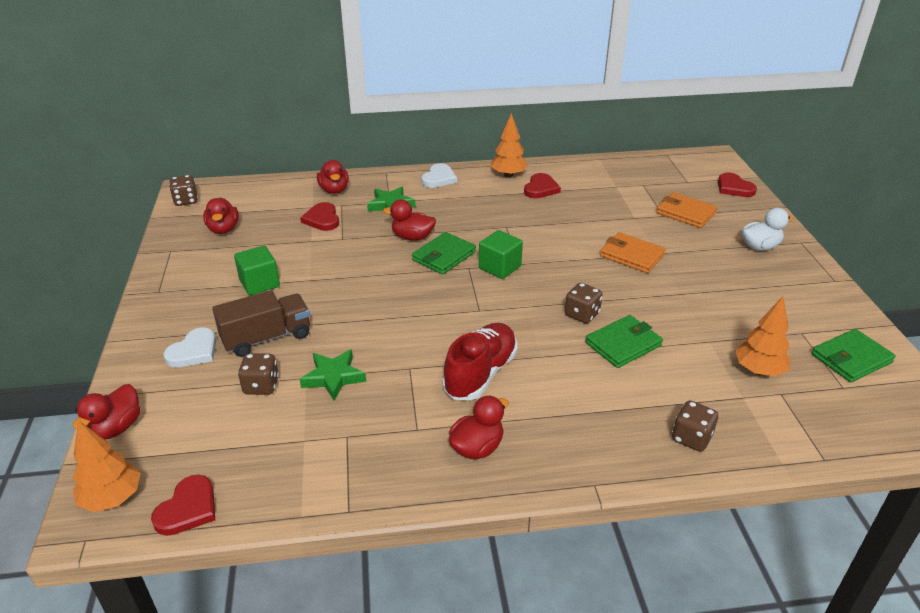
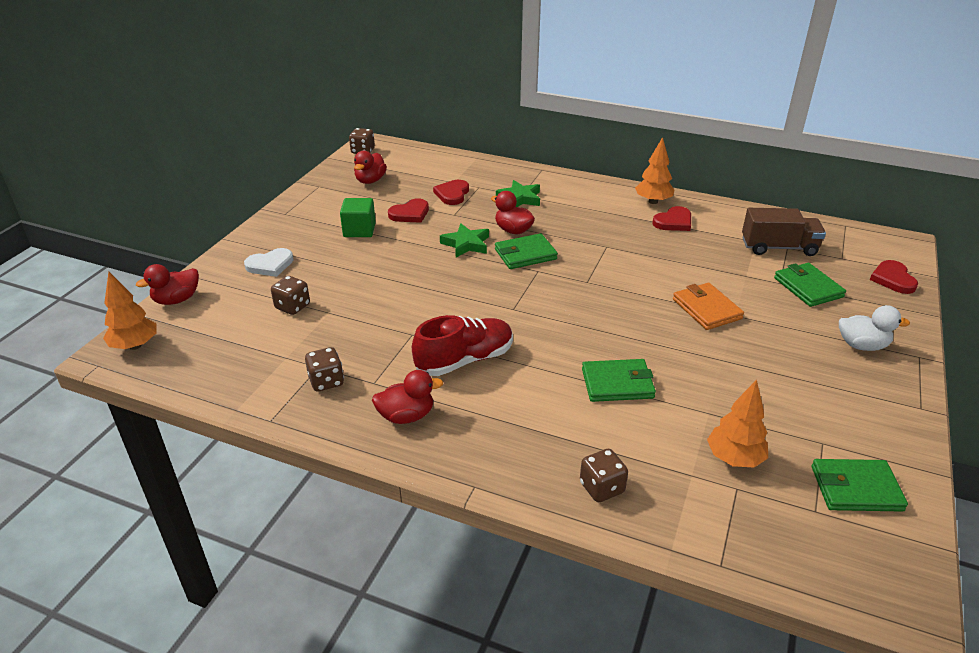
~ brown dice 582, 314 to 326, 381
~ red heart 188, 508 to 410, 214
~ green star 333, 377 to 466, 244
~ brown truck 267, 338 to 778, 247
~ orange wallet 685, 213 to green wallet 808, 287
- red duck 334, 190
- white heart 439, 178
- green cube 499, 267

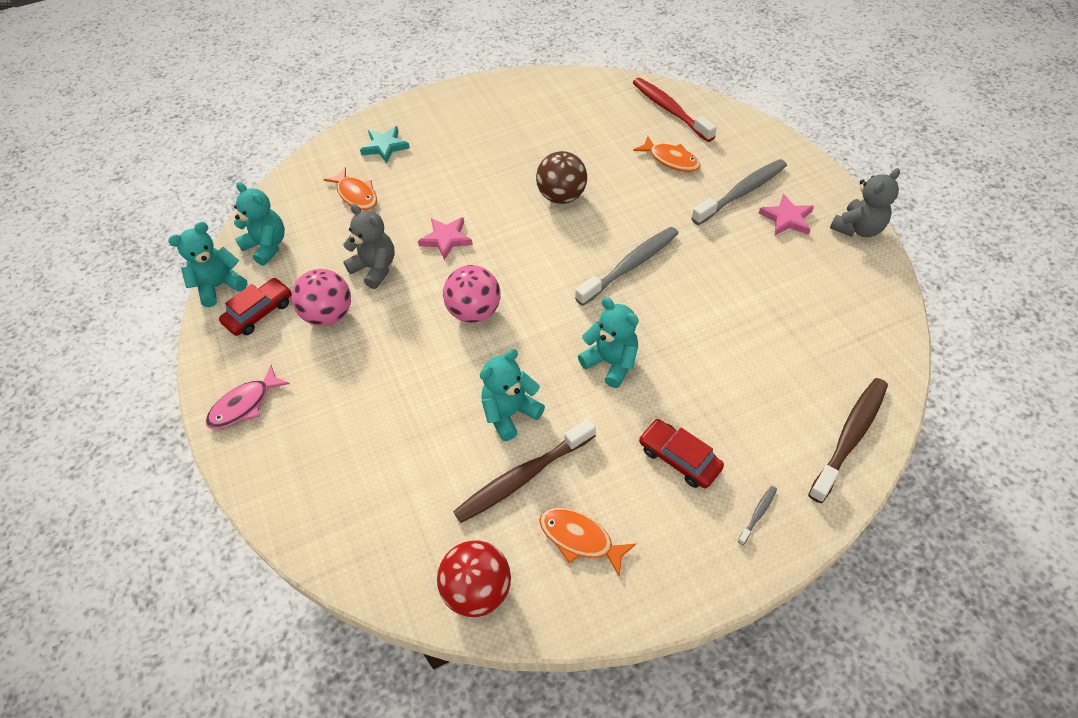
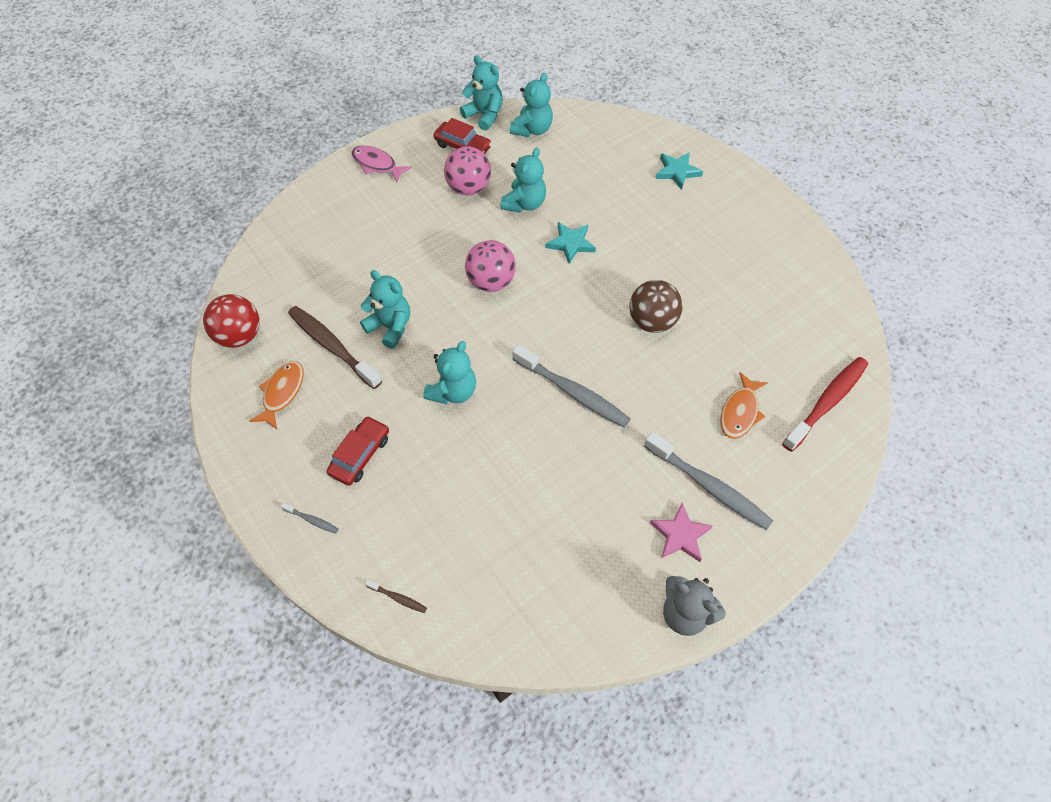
~ brown toothbrush 850, 437 = 398, 598 x0.43
~ grey teddy bear 375, 268 to turquoise teddy bear 524, 203
~ pink star 446, 239 to turquoise star 571, 243
- orange fish 356, 195

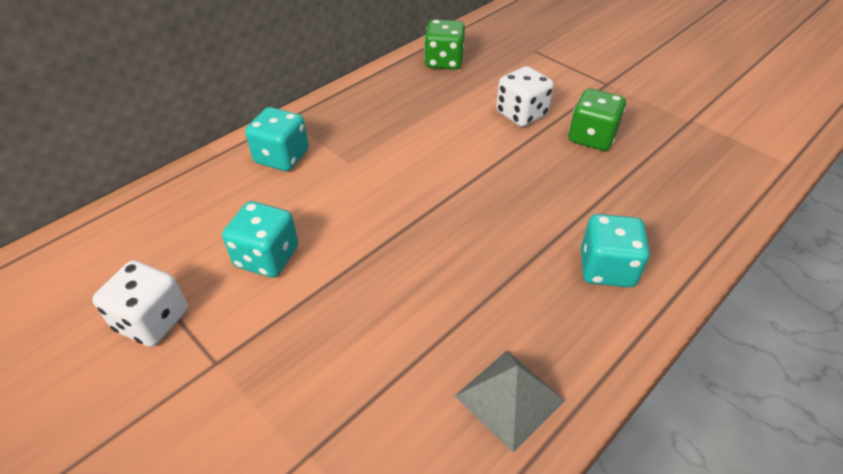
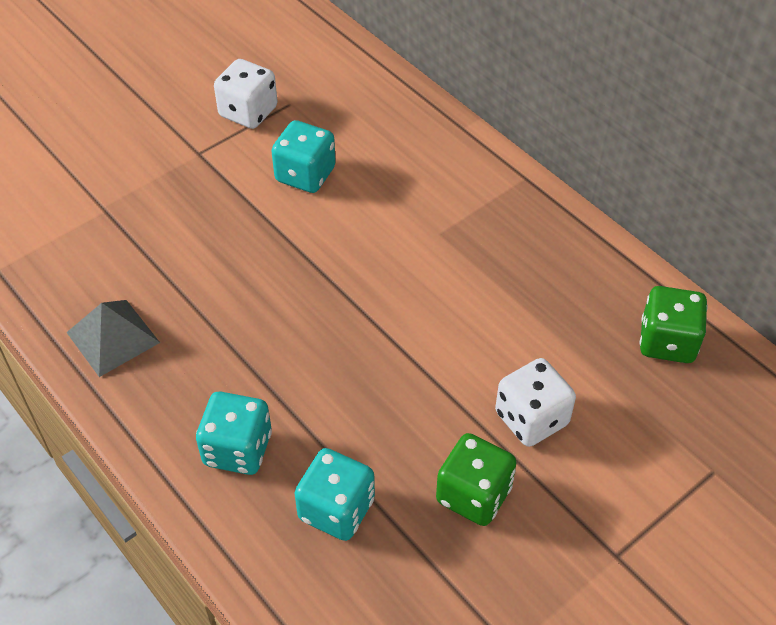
~ turquoise dice 282, 157 to 336, 509

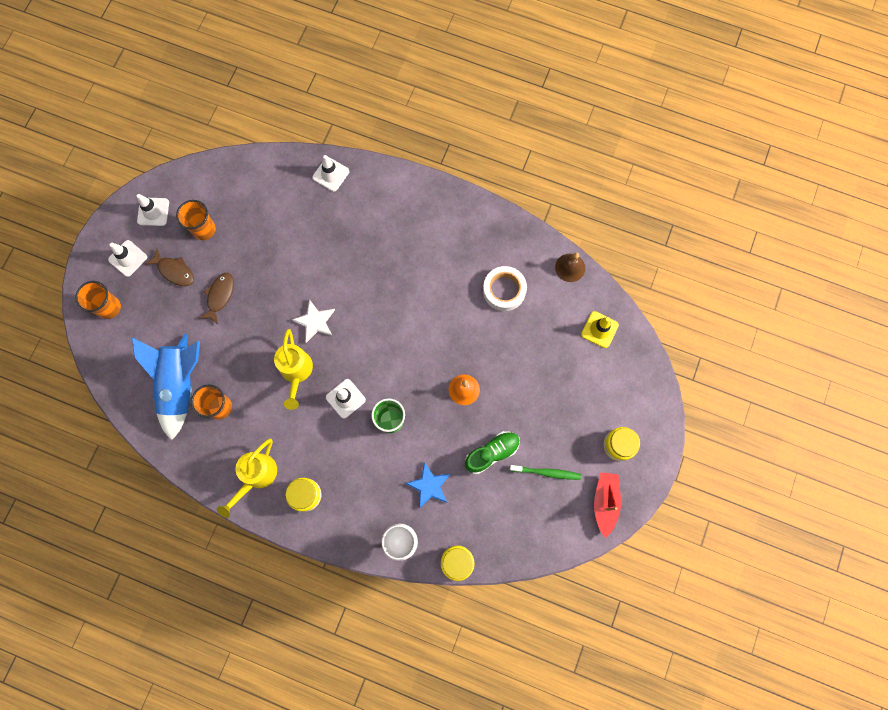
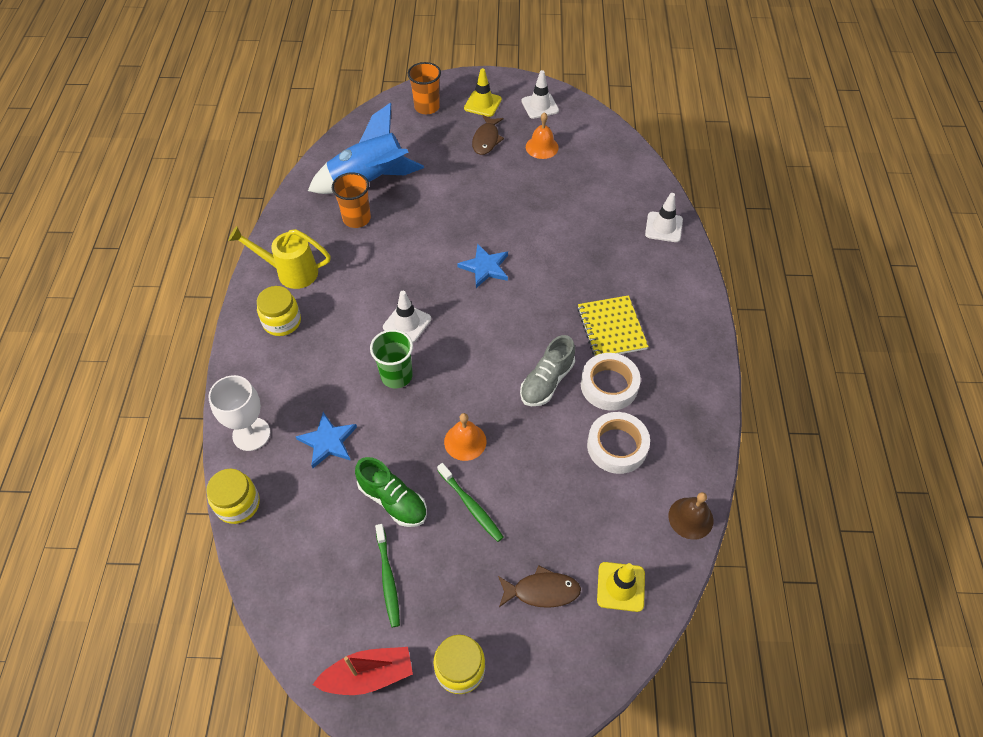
+ green toothbrush 471, 505
~ white star 315, 322 to blue star 485, 267
~ white traffic cone 128, 258 to yellow traffic cone 482, 104
~ brown fish 220, 296 to 542, 591
+ grey shoe 546, 381
~ orange cup 204, 229 to orange bell 542, 147
+ yellow notebook 611, 328
+ white tape 609, 385
- yellow watering can 296, 372

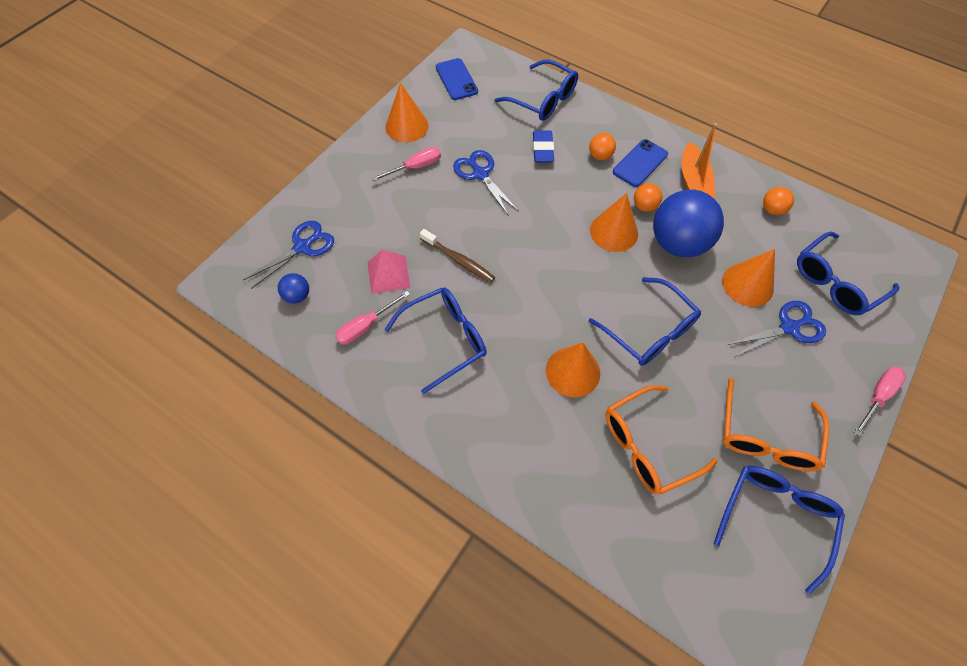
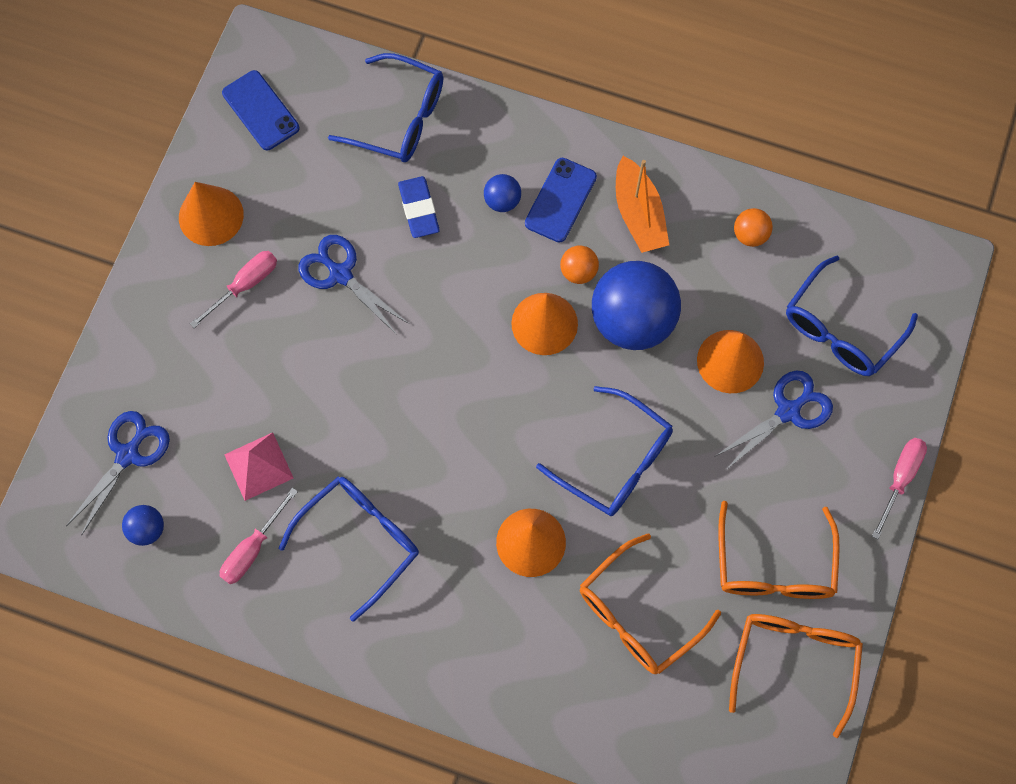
~ orange ball 600, 156 to blue ball 502, 201
~ blue glasses 775, 518 to orange glasses 794, 662
- brown toothbrush 459, 260

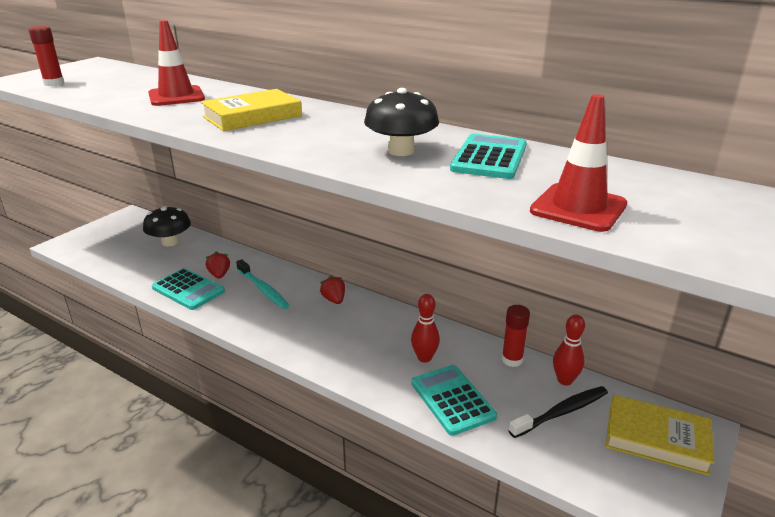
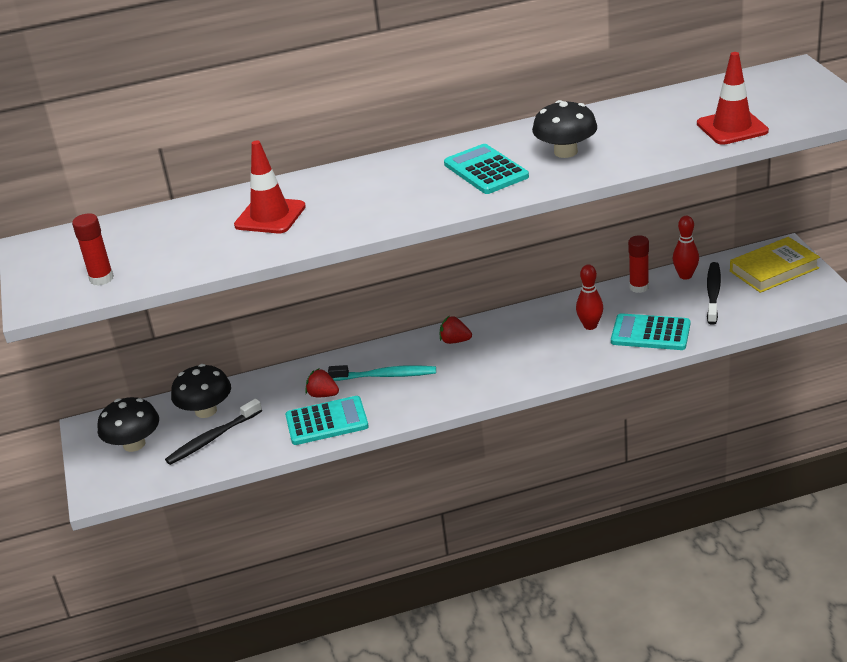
+ black mushroom 134, 444
+ black toothbrush 212, 438
~ turquoise calculator 489, 158 to 486, 170
- yellow book 252, 116

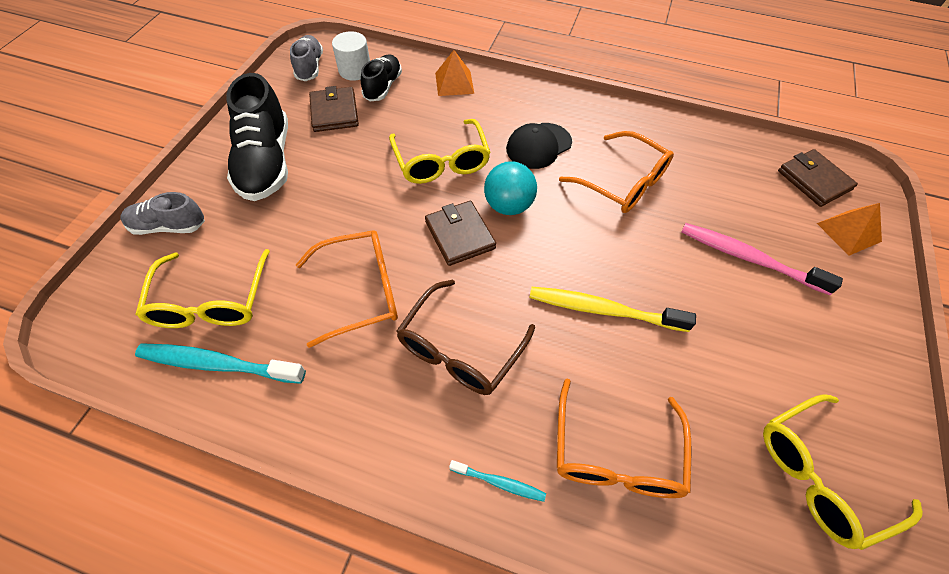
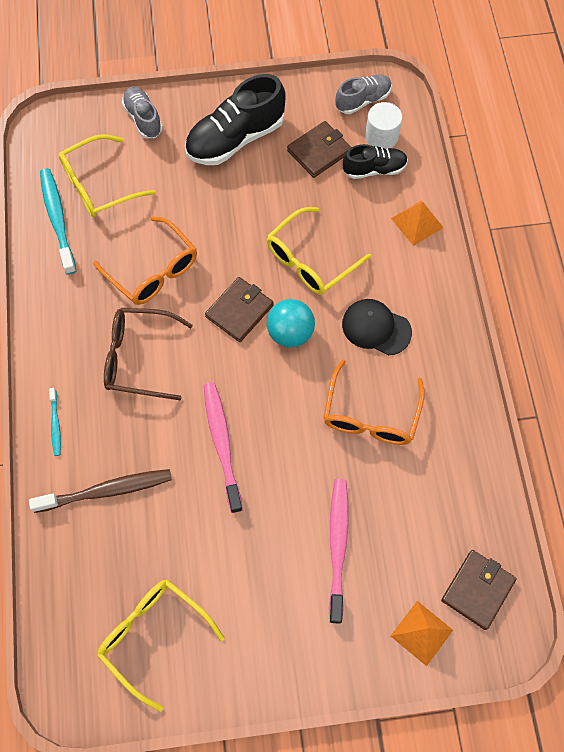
~ orange glasses 615, 454 to brown toothbrush 107, 490
~ yellow toothbrush 603, 310 to pink toothbrush 222, 443

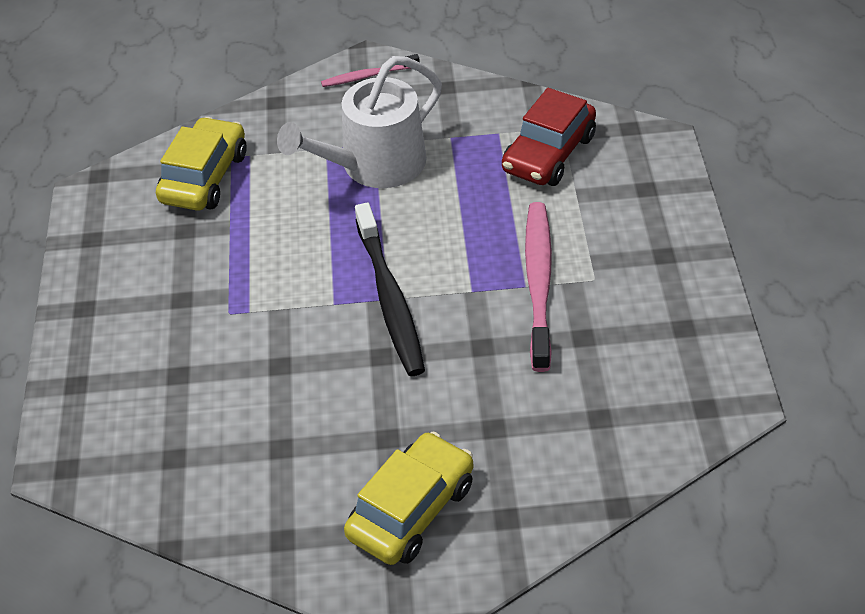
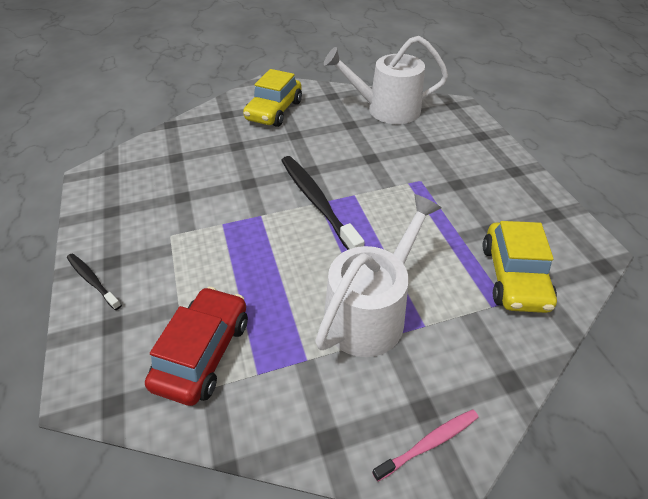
+ black toothbrush 92, 280
+ white watering can 387, 109
- pink toothbrush 539, 282

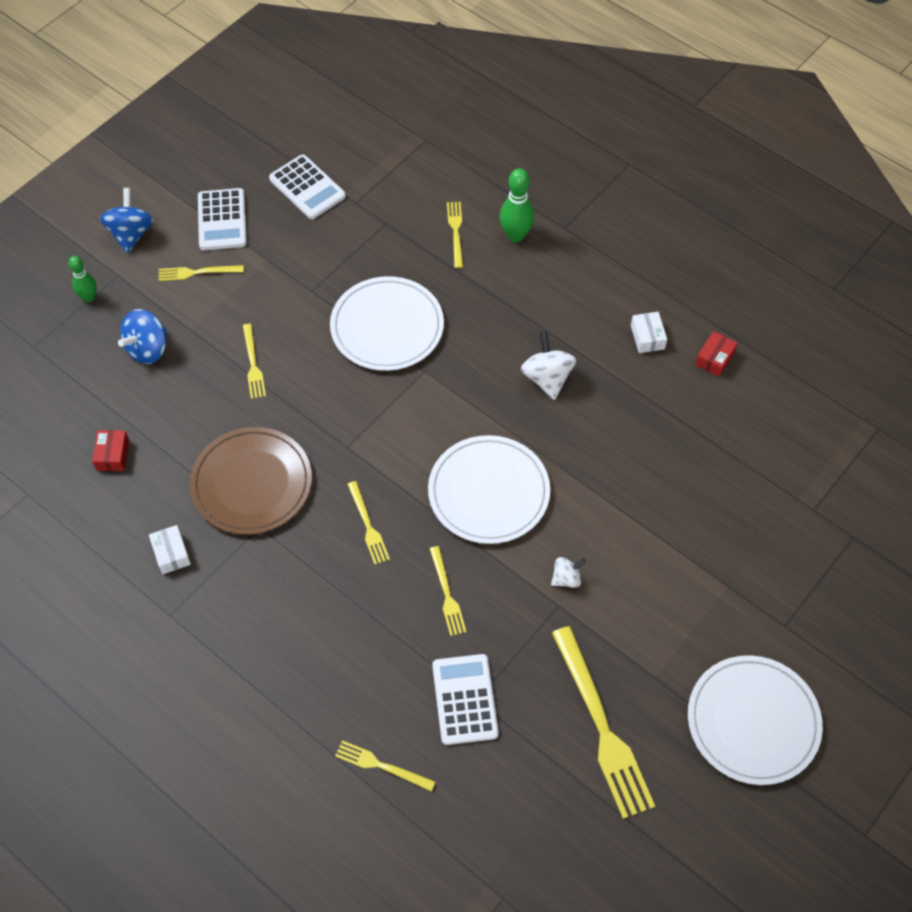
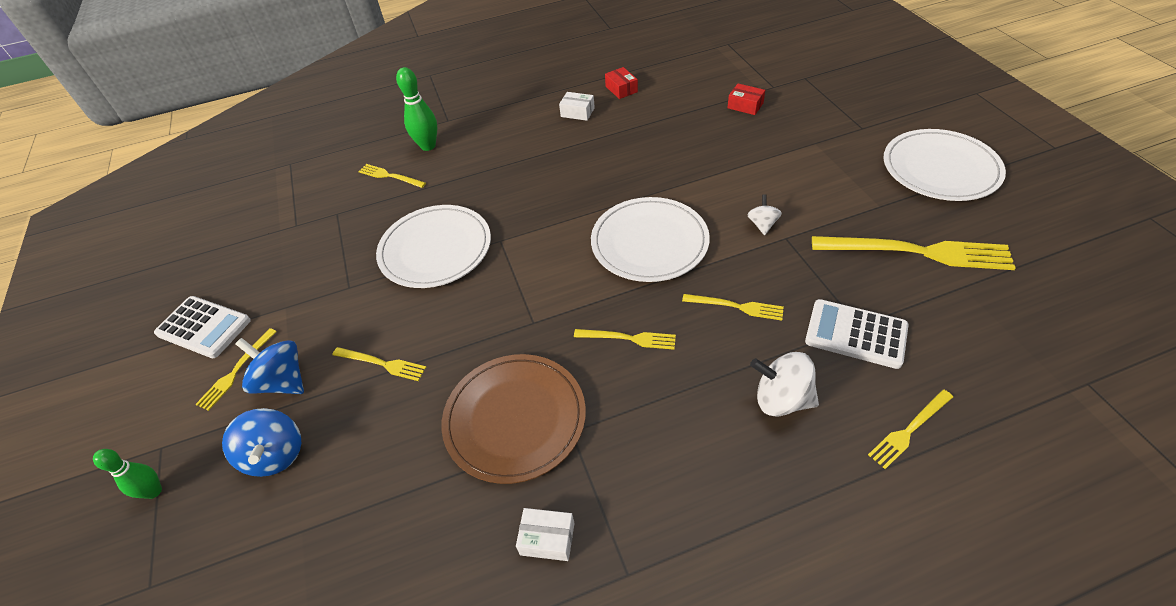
~ blue spinning top 131, 234 to 283, 381
~ red box 112, 455 to 745, 105
~ white spinning top 547, 378 to 781, 399
- white calculator 307, 187

